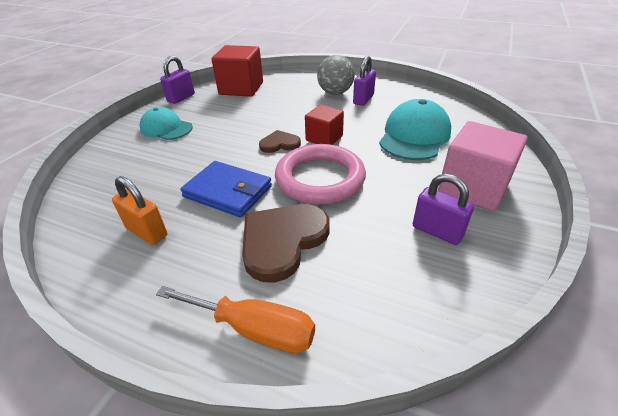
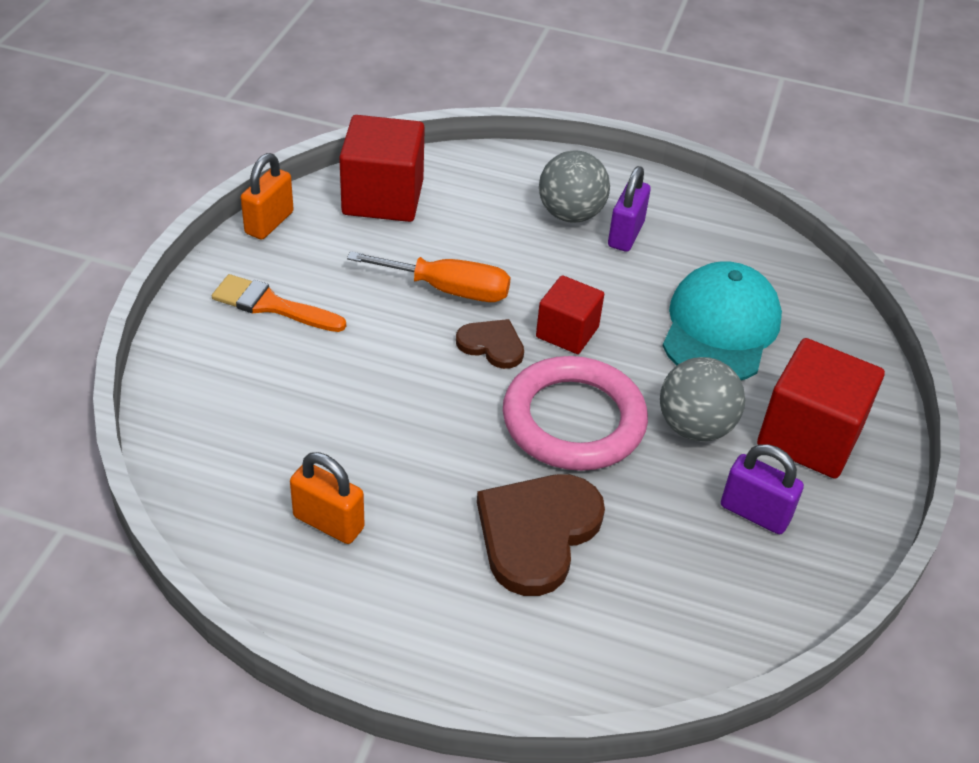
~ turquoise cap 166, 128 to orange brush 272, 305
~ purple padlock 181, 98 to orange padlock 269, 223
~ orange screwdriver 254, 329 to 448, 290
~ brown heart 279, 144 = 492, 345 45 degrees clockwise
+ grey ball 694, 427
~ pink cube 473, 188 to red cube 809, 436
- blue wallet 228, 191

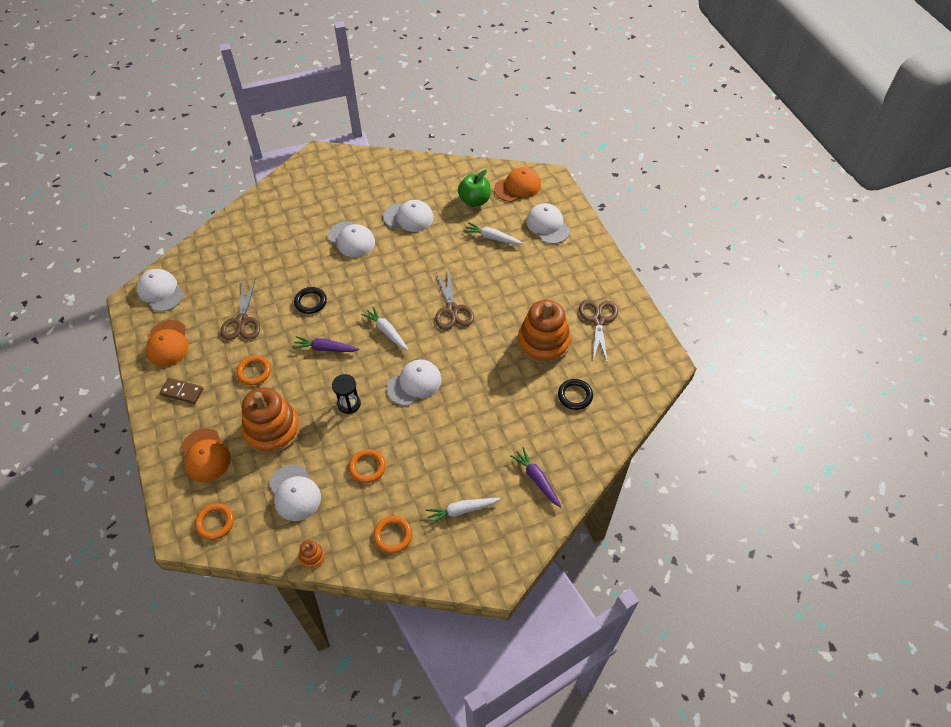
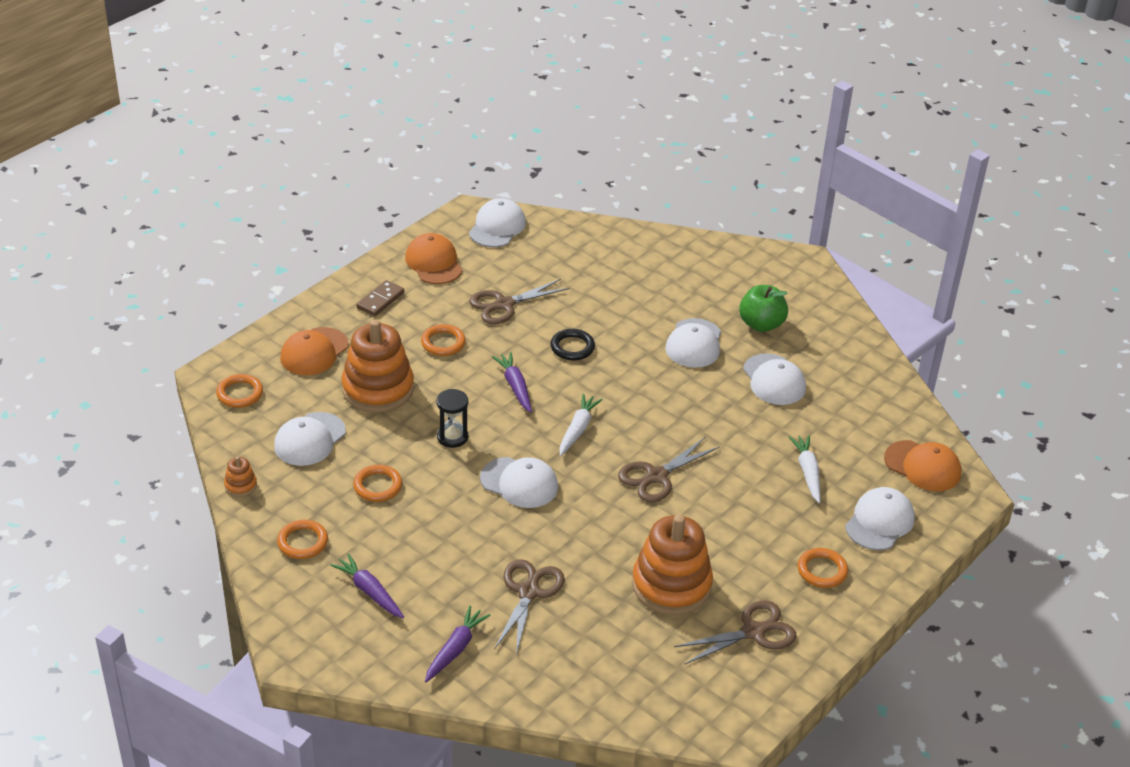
~ white carrot 461, 510 to purple carrot 369, 591
~ brown domino 182, 392 = 380, 300 45 degrees clockwise
~ orange cap 167, 343 = 434, 263 105 degrees clockwise
+ brown scissors 528, 592
~ green apple 474, 200 to 761, 324
+ orange ring 822, 570
- black ring 575, 396

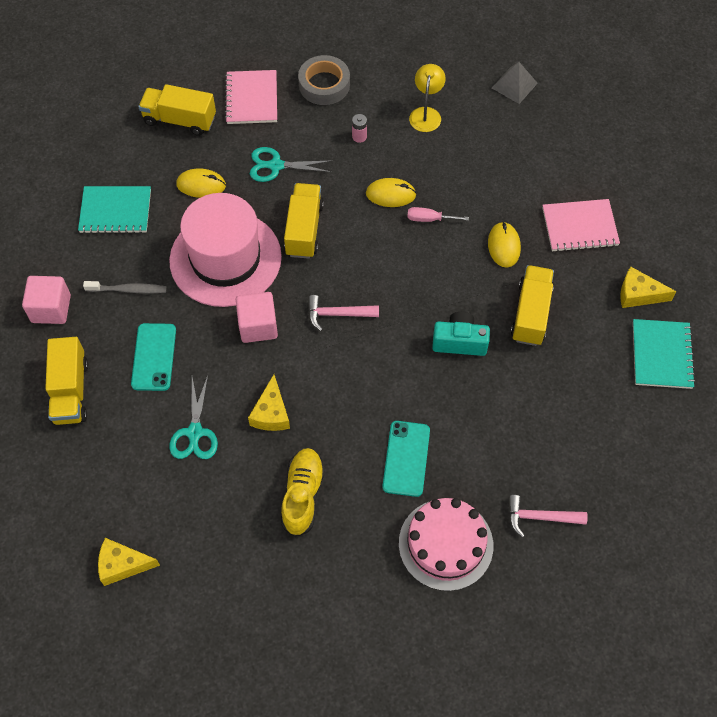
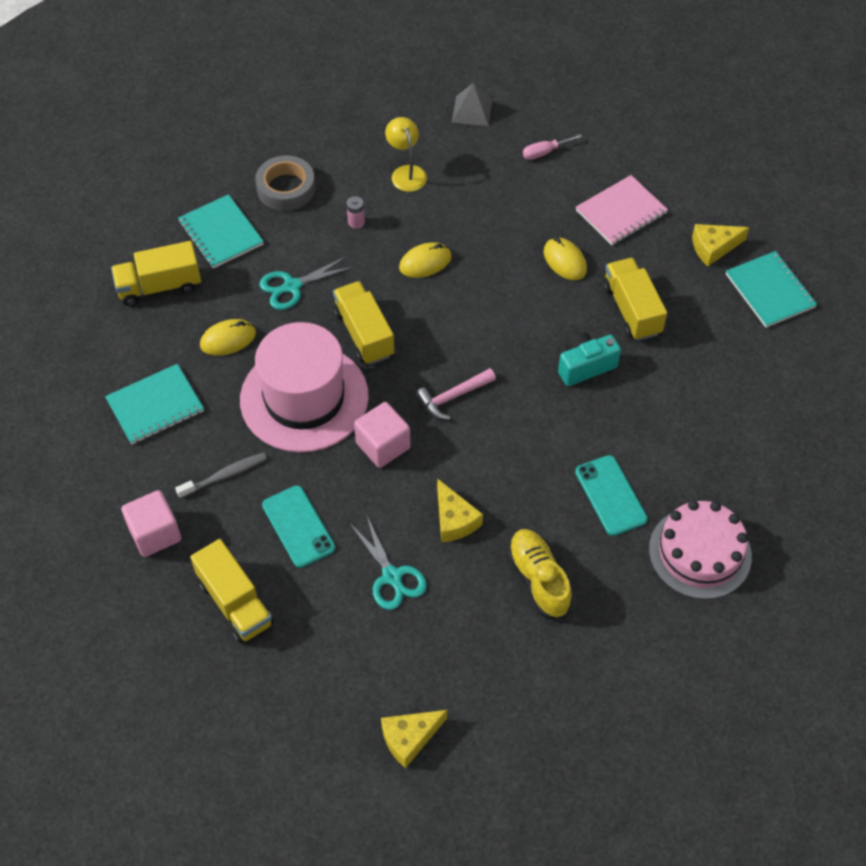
~ pink notebook 252, 99 to turquoise notebook 221, 233
~ pink screwdriver 429, 219 to 544, 152
- pink hammer 539, 517

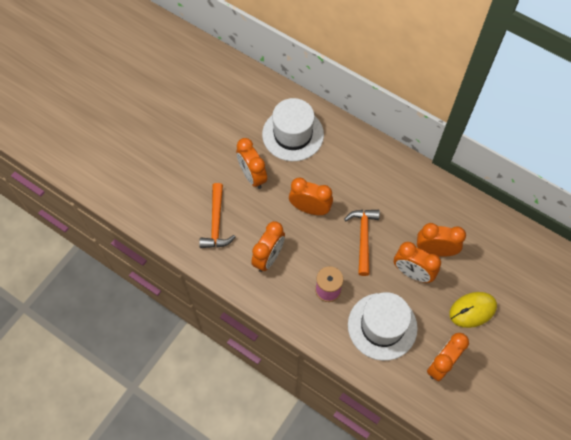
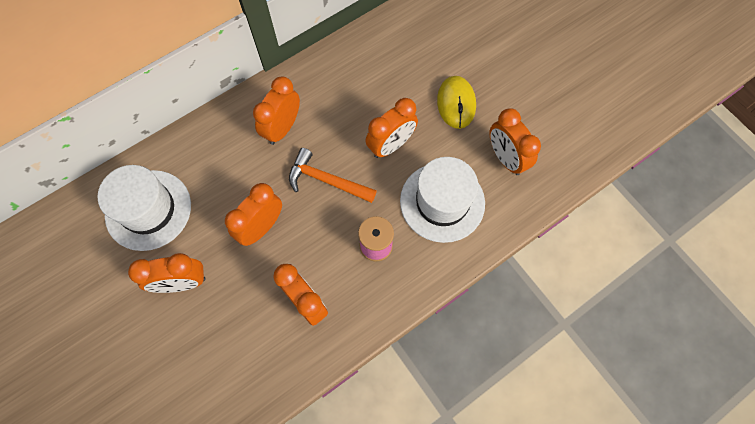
~ orange clock 435, 250 to 282, 128
- orange hammer 216, 223

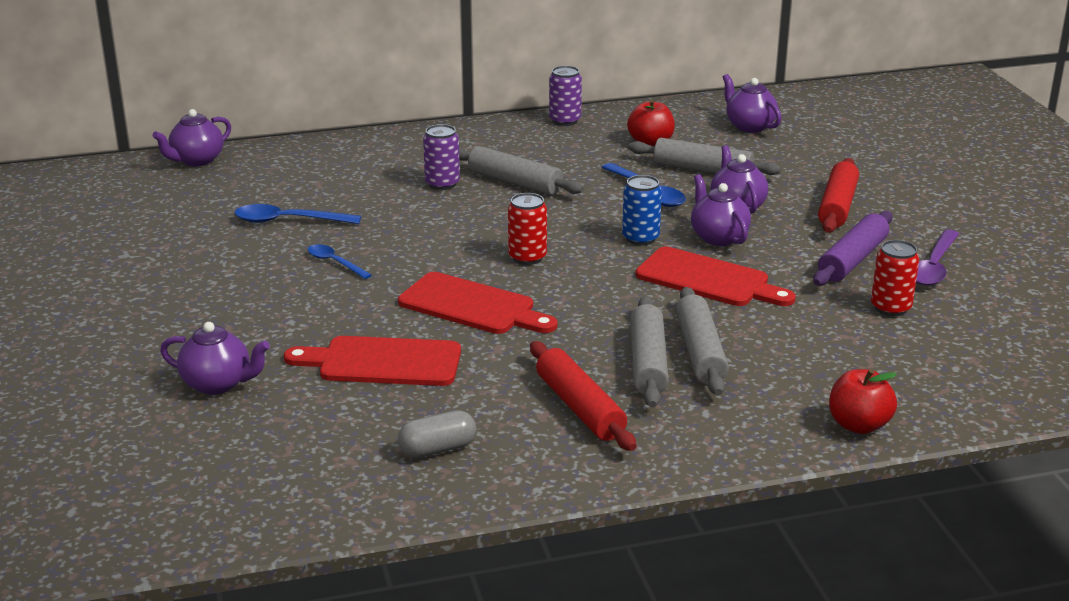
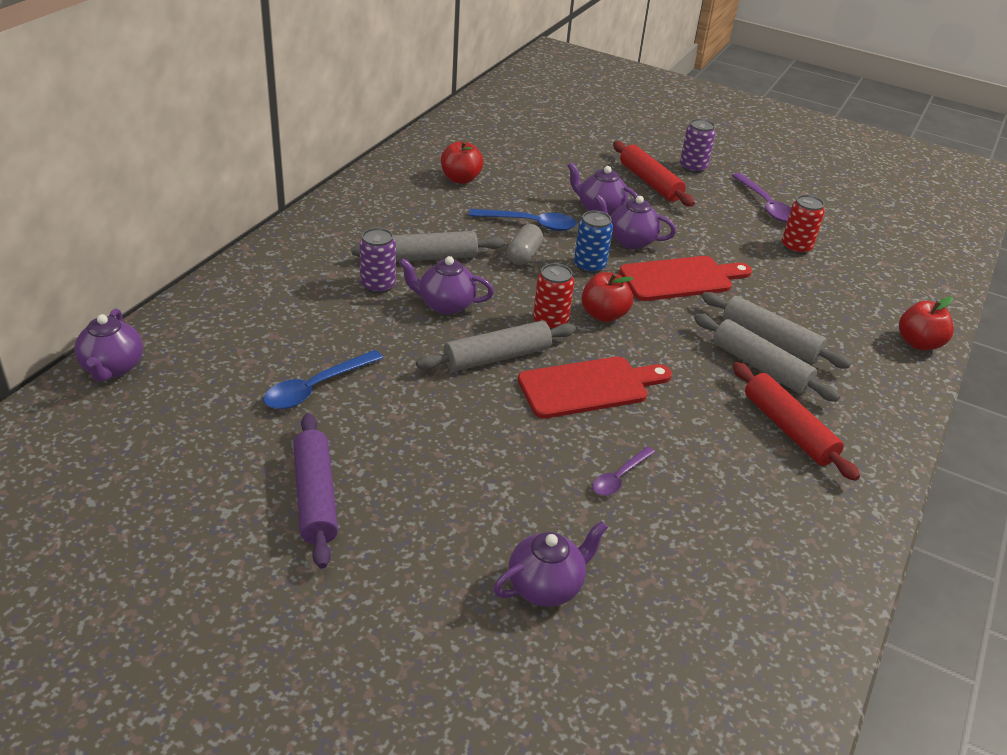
~ purple rolling pin 852, 260 to 315, 497
~ purple teapot 749, 126 to 445, 305
~ grey rolling pin 702, 170 to 497, 357
~ grey capsule 437, 449 to 524, 255
+ red apple 604, 315
~ red cutting board 383, 362 to purple spoon 619, 477
~ purple can 565, 121 to 693, 167
~ red rolling pin 579, 408 = 788, 429 45 degrees clockwise
- blue spoon 335, 263

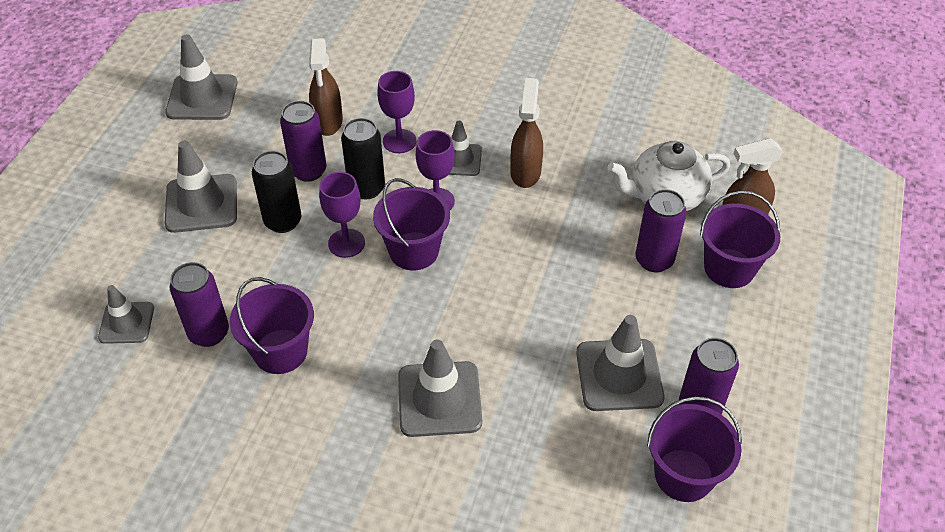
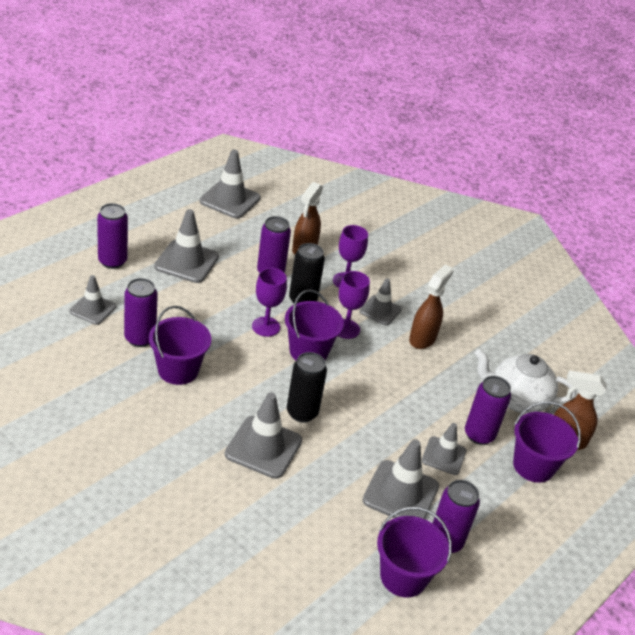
+ purple can 112, 261
~ black can 283, 221 to 302, 413
+ grey traffic cone 443, 456

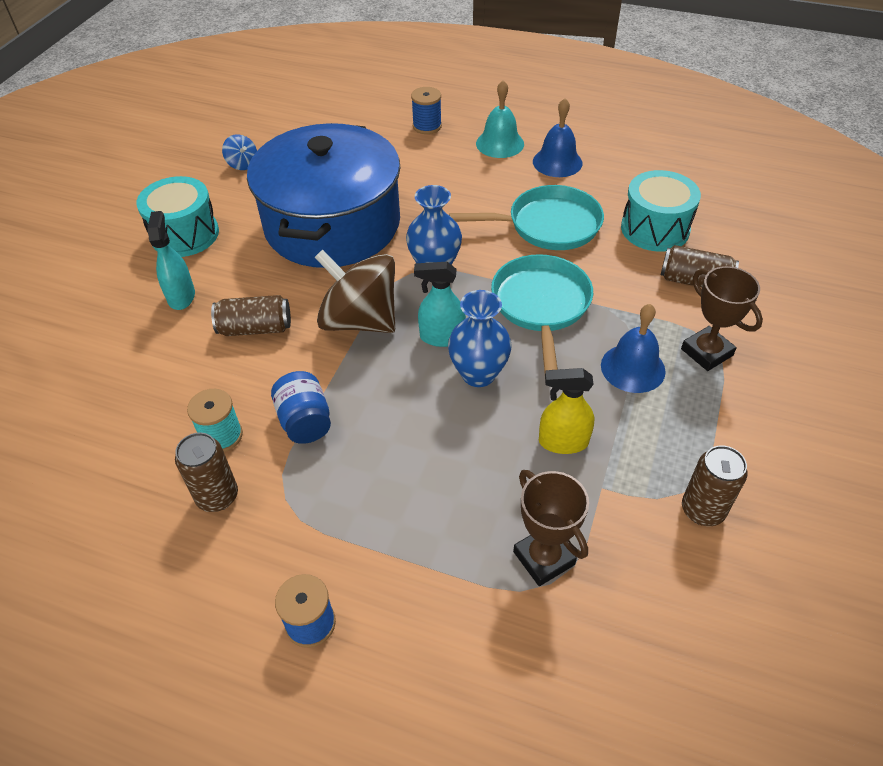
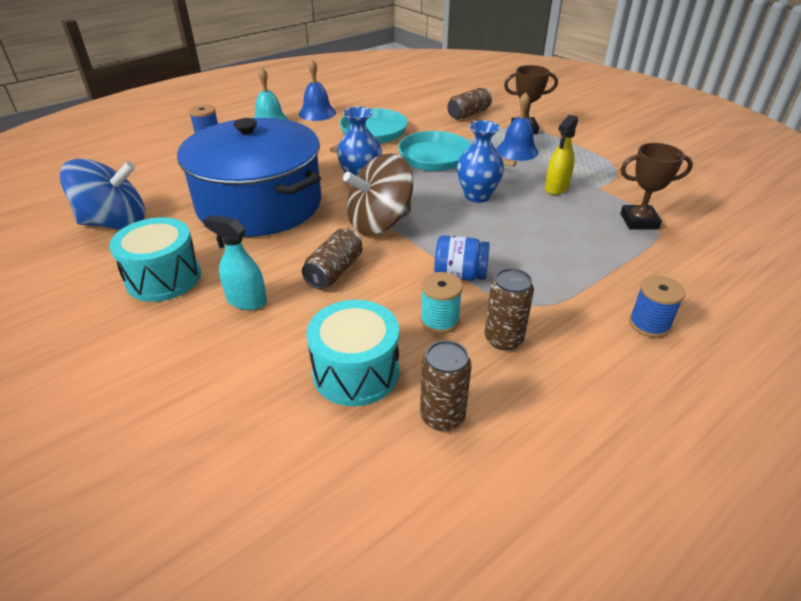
~ blue spinning top 242, 164 = 115, 223 x2.31
~ turquoise drum 655, 229 to 356, 372
~ brown can 702, 510 to 442, 416
- turquoise spray bottle 441, 337

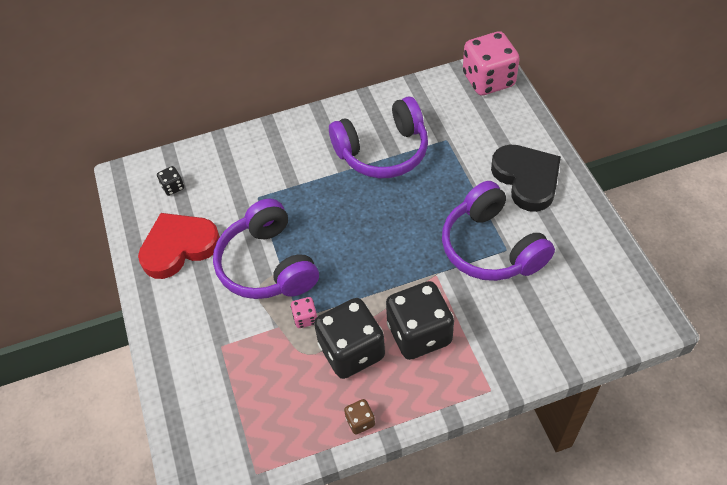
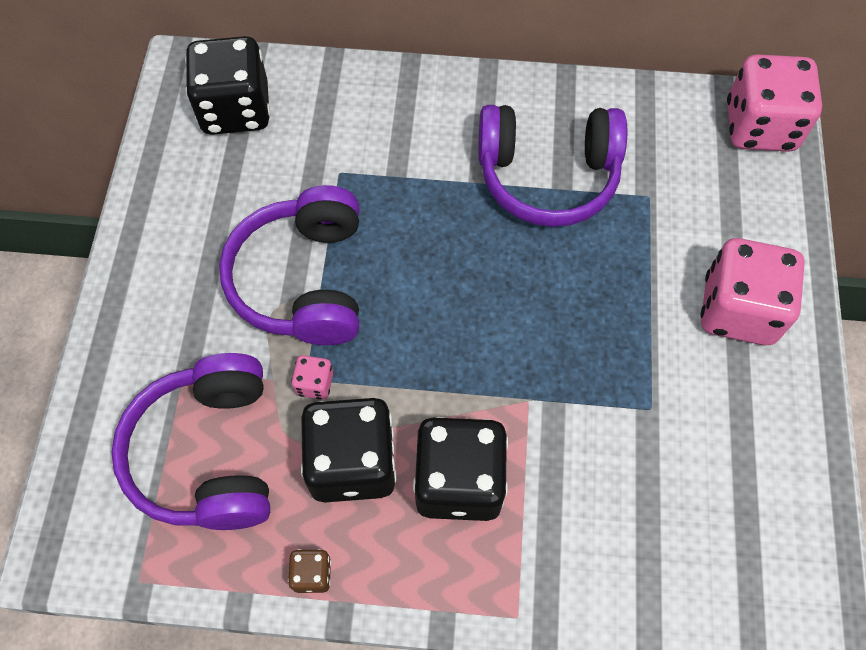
~ purple headphones 491, 247 to 209, 453
~ black dice 173, 187 = 236, 109 x2.33
~ black heart 526, 179 to pink dice 738, 310
- red heart 179, 247

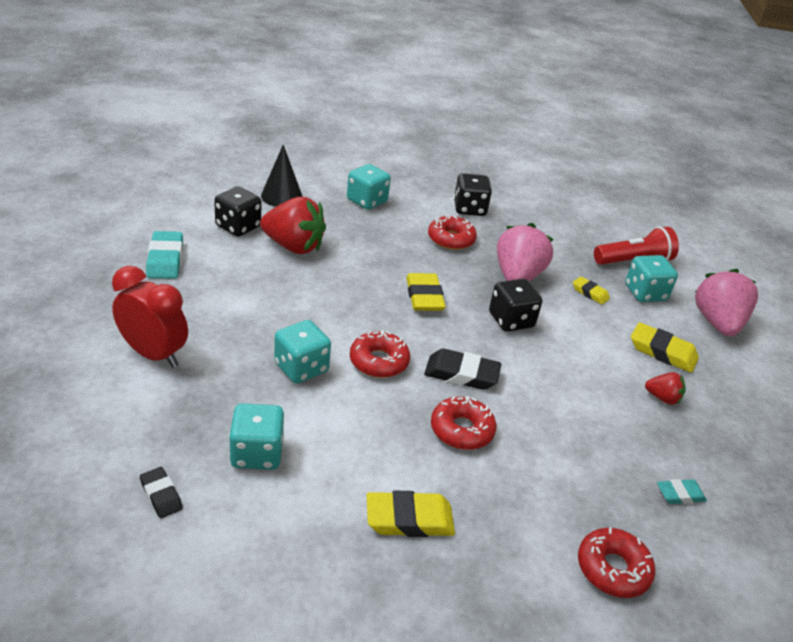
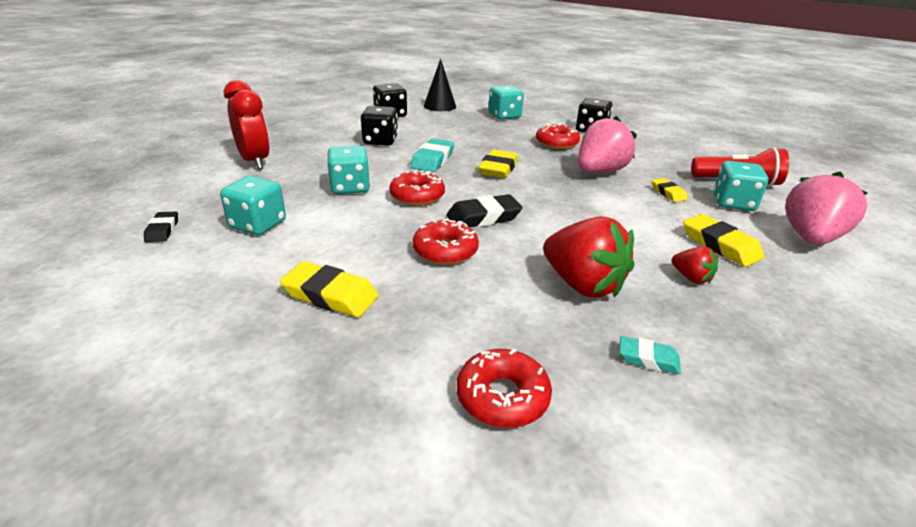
~ black dice 511, 320 to 380, 141
~ turquoise eraser 165, 259 to 432, 160
~ black eraser 461, 374 = 483, 217 60 degrees counterclockwise
~ red strawberry 293, 246 to 582, 285

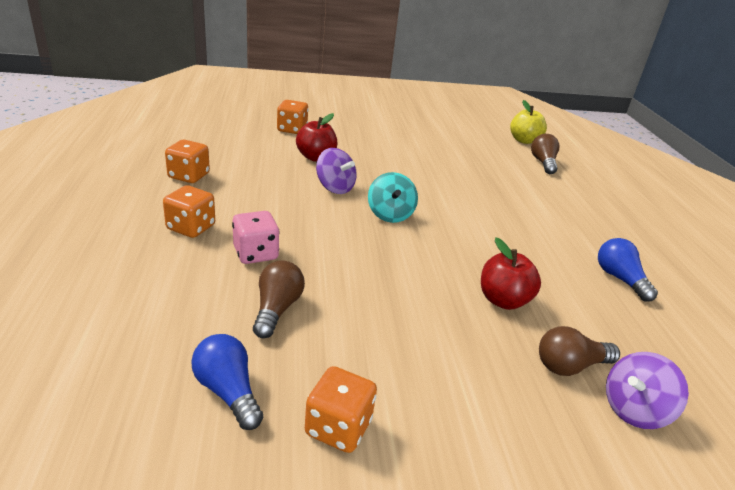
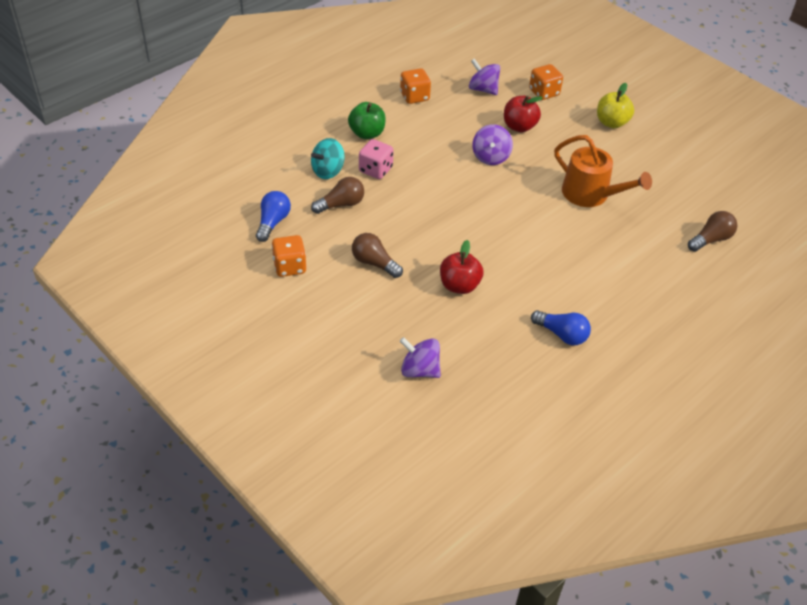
~ turquoise spinning top 390, 214 to 328, 171
~ orange dice 191, 227 to green apple 367, 133
~ brown light bulb 570, 366 to 374, 263
+ purple spinning top 483, 89
~ blue light bulb 619, 279 = 562, 334 90 degrees clockwise
+ orange watering can 590, 194
~ yellow apple 524, 140 to 611, 123

